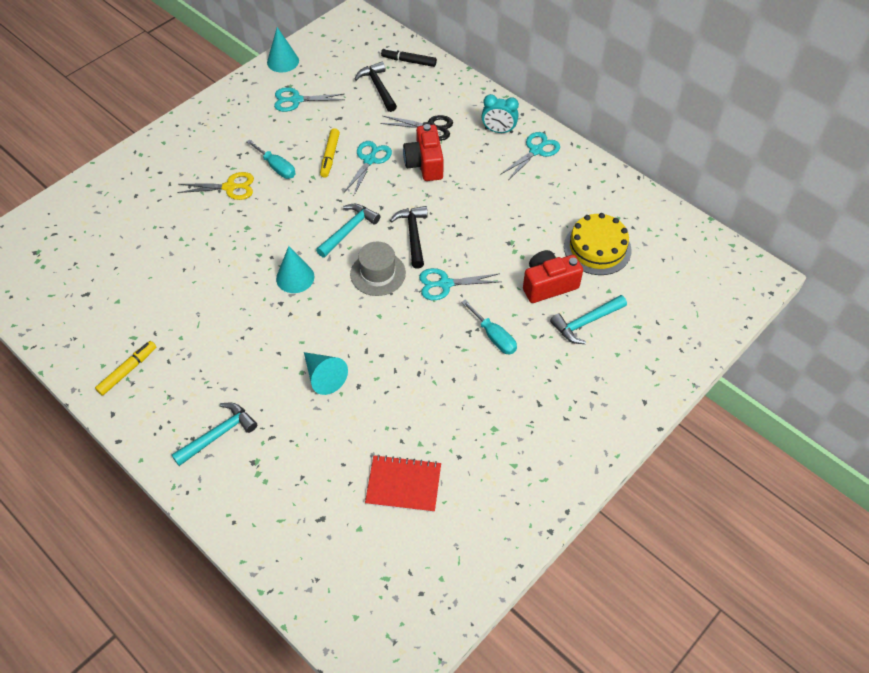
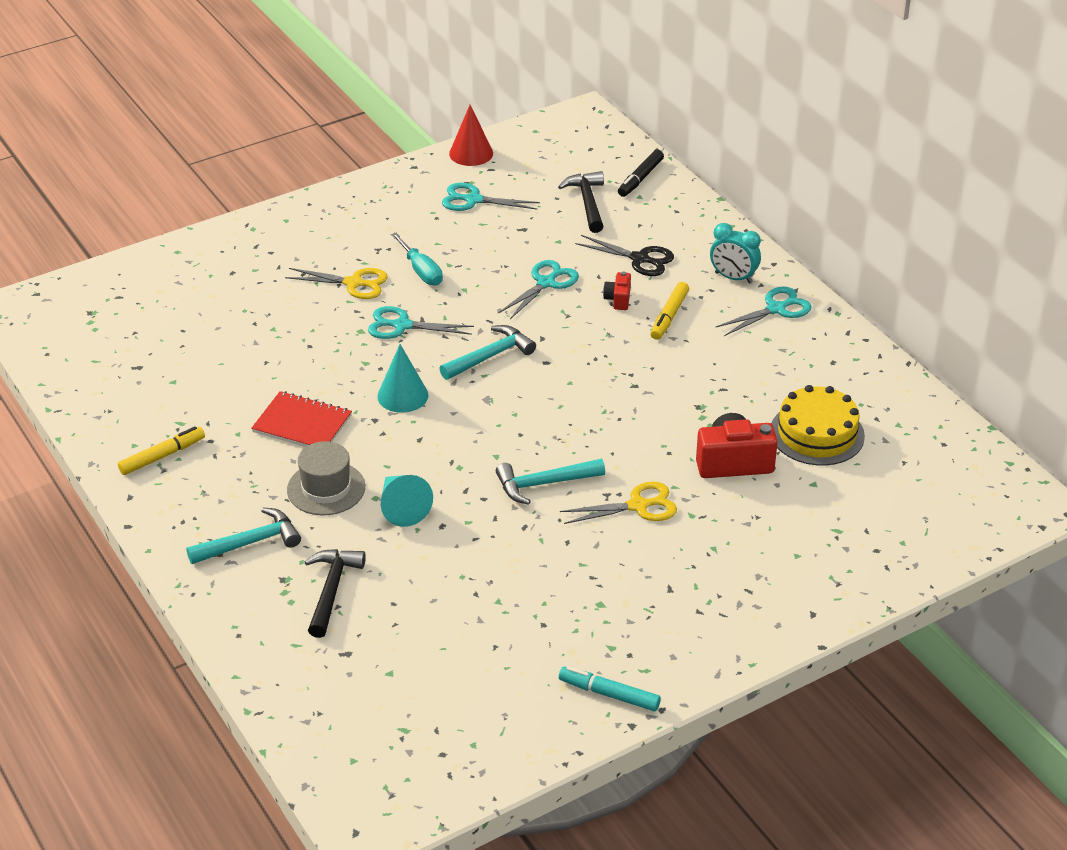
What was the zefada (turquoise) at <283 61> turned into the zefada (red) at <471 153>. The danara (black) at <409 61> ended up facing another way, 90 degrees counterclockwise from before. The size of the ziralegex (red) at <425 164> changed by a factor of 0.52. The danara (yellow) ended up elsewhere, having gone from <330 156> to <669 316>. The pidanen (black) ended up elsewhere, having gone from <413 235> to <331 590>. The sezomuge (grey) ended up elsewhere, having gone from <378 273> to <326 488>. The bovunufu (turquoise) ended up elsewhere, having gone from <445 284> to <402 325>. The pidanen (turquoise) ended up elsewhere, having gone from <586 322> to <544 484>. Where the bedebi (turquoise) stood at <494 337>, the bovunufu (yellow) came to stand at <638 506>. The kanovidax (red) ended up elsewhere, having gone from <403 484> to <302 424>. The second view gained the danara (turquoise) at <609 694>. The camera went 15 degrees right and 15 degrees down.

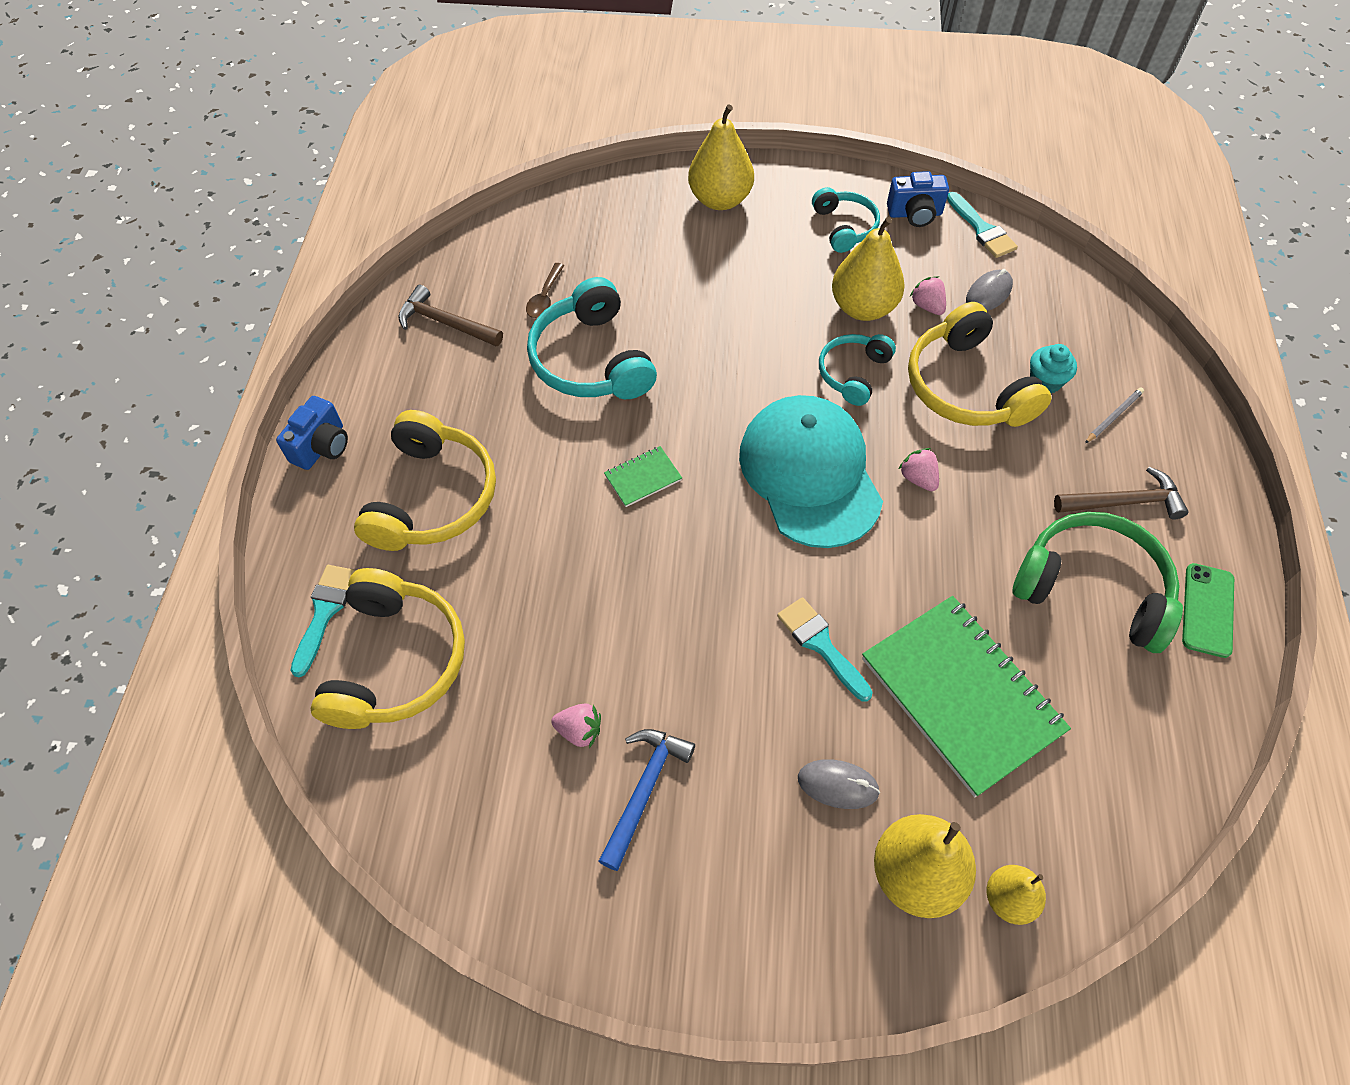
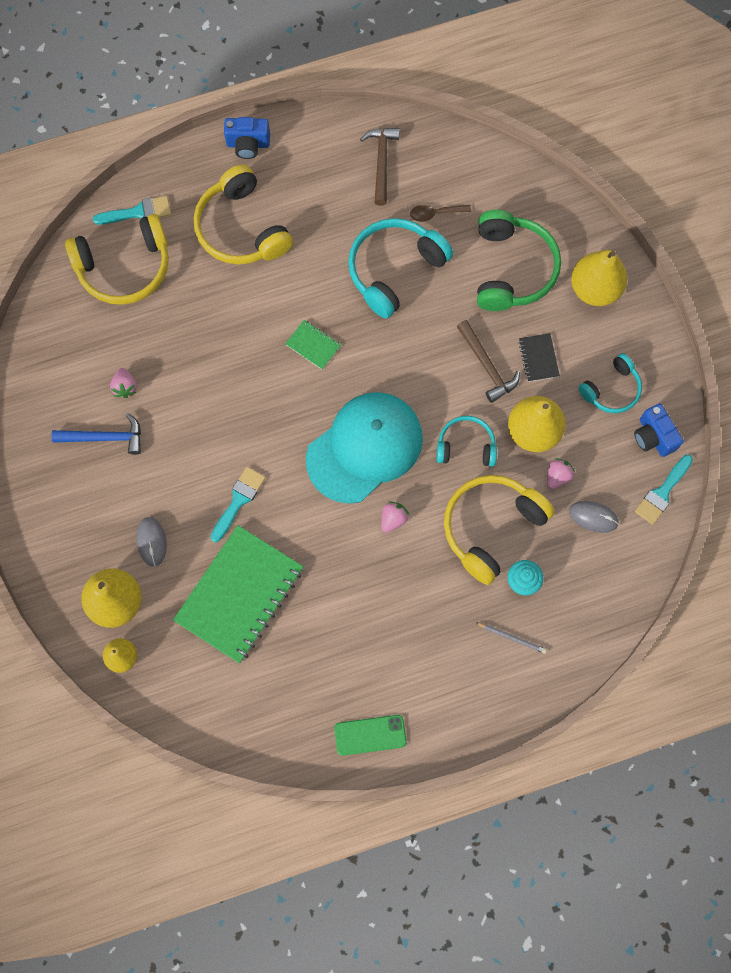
The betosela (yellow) at <433 497> ended up facing another way, 75 degrees clockwise from before. The pidanen (brown) ended up elsewhere, having gone from <1124 502> to <487 366>. The betosela (green) ended up elsewhere, having gone from <1092 588> to <512 269>. The second view gained the kanovidax (black) at <538 358>. The camera went 65 degrees right and 15 degrees up.

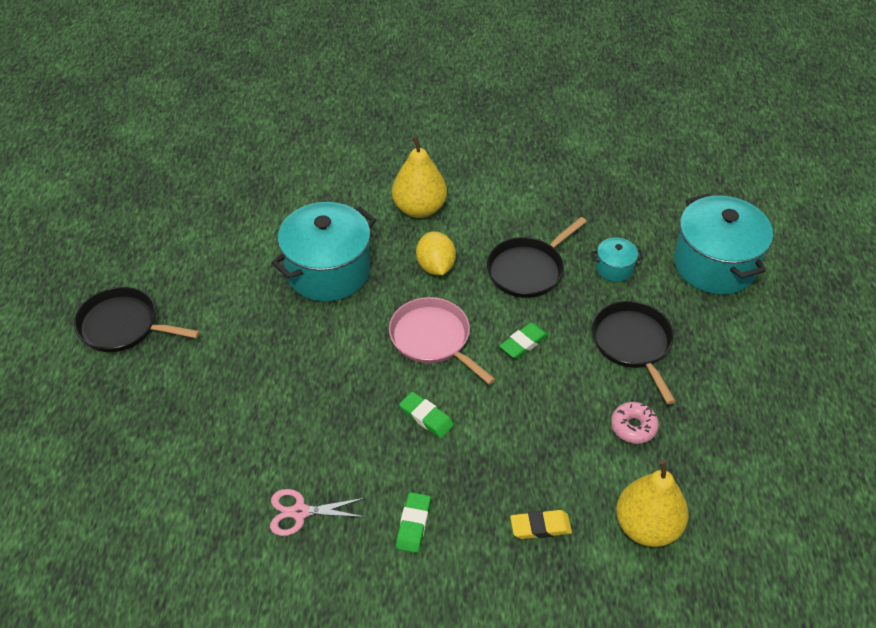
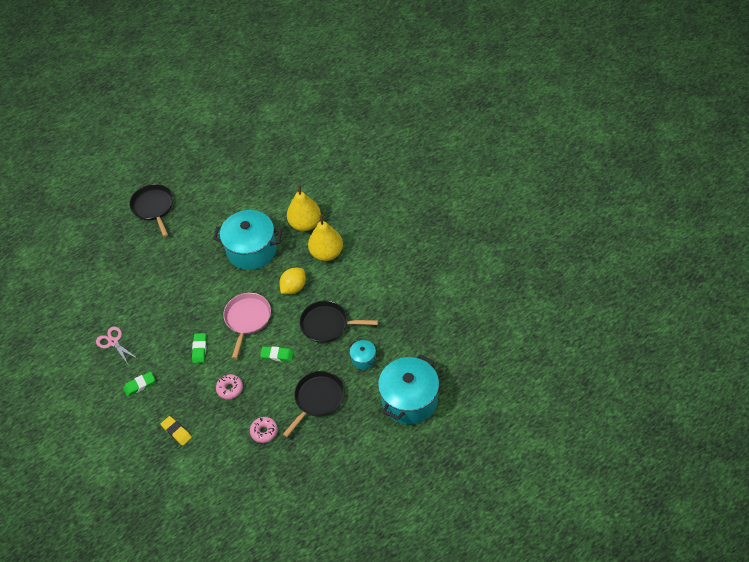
The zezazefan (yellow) ended up elsewhere, having gone from <647 527> to <305 224>. The second view gained the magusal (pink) at <230 389>. The camera went 55 degrees right and 5 degrees up.

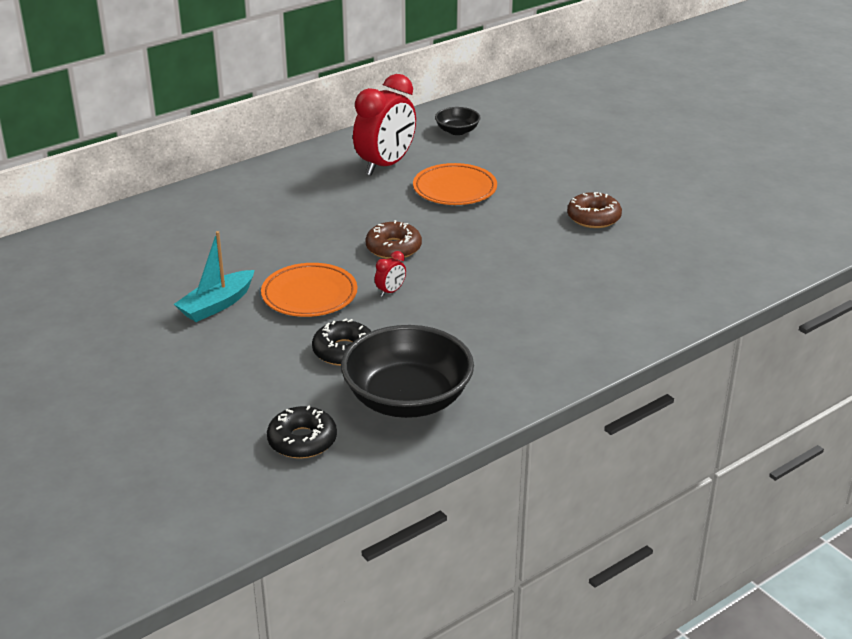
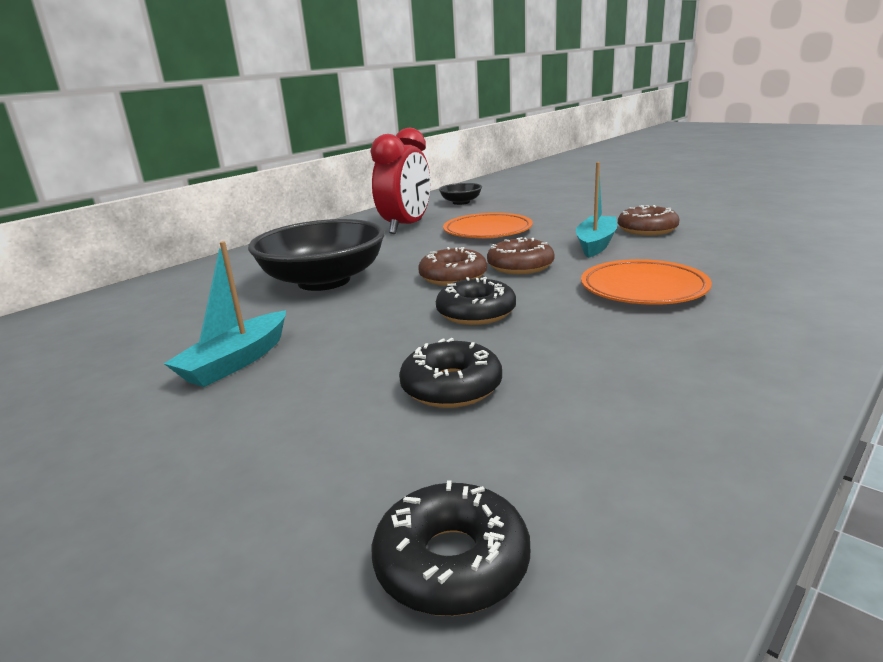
Where the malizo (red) stood at <390 291>, the magusal (black) came to stand at <476 313>. The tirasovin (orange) ended up elsewhere, having gone from <309 295> to <643 289>. The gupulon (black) ended up elsewhere, having gone from <407 399> to <324 281>. The second view gained the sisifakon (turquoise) at <596 244>. The second view gained the magusal (brown) at <520 266>. The camera went 10 degrees left and 10 degrees down.

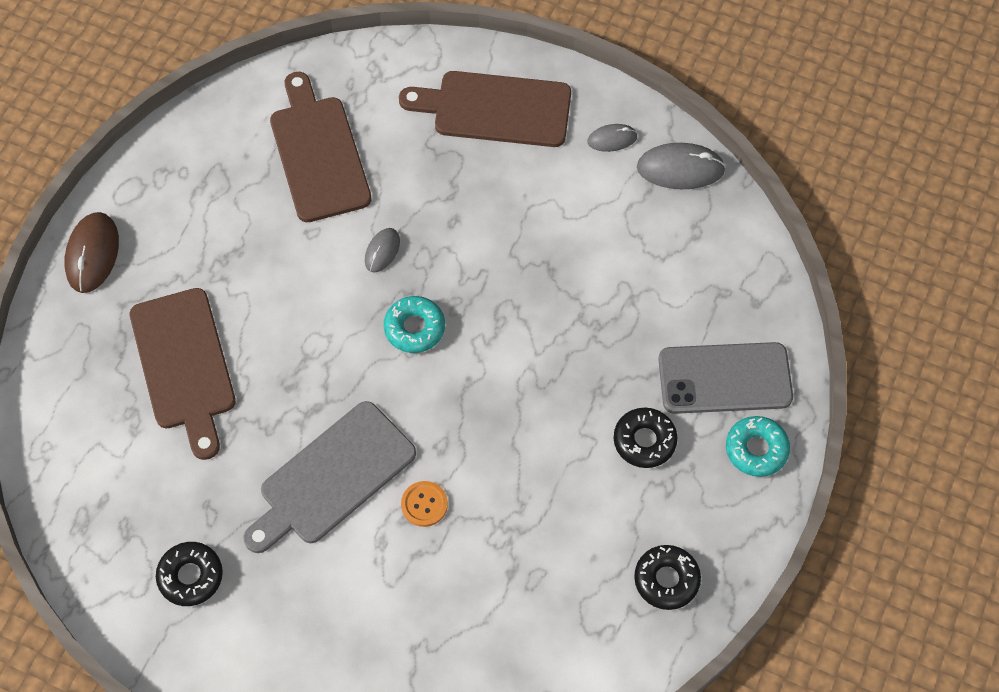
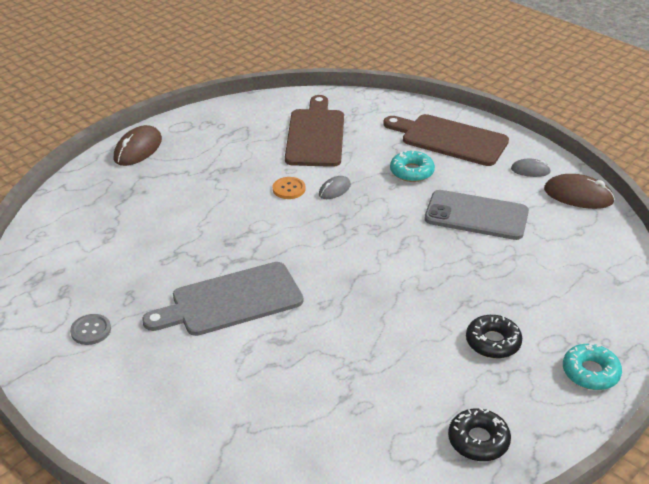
What was the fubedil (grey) at <680 169> turned into the fubedil (brown) at <578 195>. The second view lost the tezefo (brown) at <184 366>. The magusal (turquoise) ended up elsewhere, having gone from <414 328> to <411 172>. The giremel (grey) ended up elsewhere, having gone from <725 378> to <476 215>. The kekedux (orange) ended up elsewhere, having gone from <424 504> to <289 189>. Where the magusal (black) stood at <190 576>, the kekedux (grey) came to stand at <91 330>. The camera went 20 degrees right and 25 degrees down.

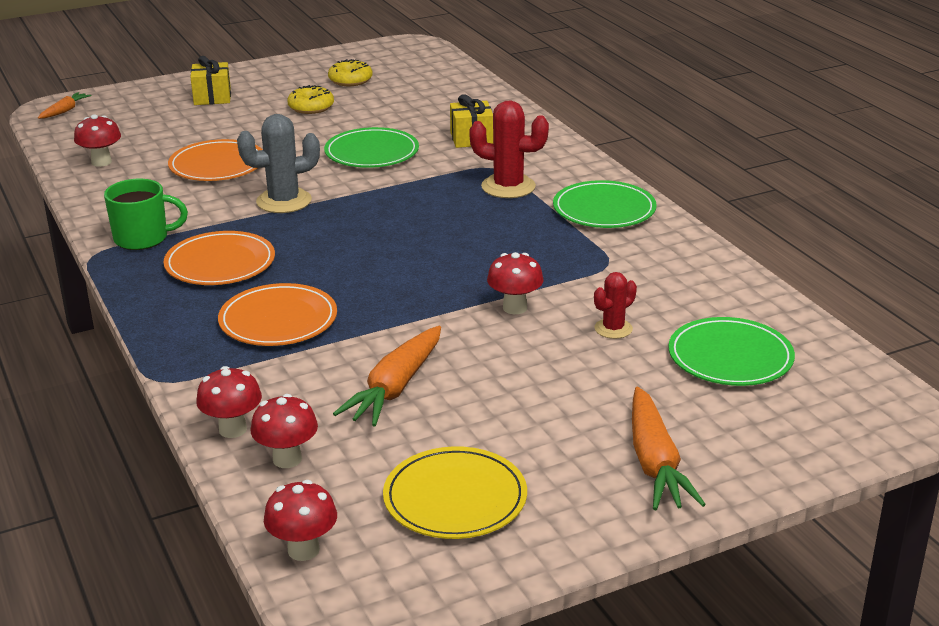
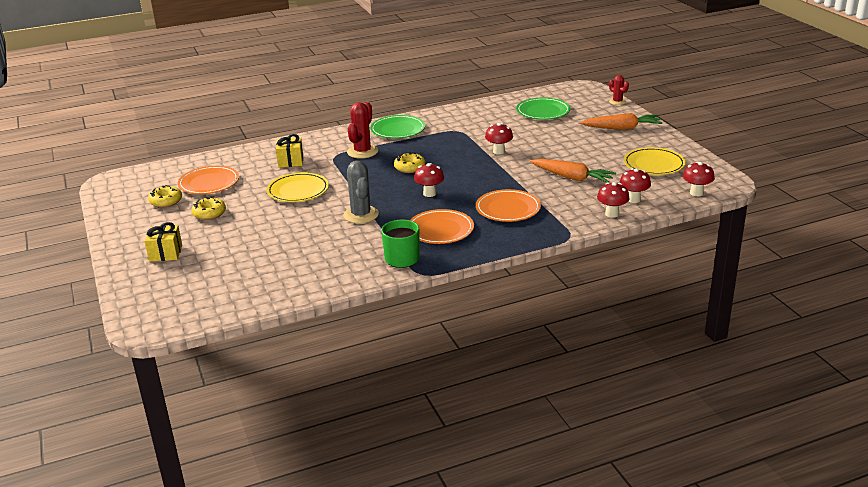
The second view lost the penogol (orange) at <64 111>. The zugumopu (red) ended up elsewhere, having gone from <101 162> to <429 193>. What was the tirasovin (green) at <372 152> turned into the tirasovin (yellow) at <298 190>. The tirasovin (orange) ended up elsewhere, having gone from <217 165> to <209 183>. The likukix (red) ended up elsewhere, having gone from <613 329> to <617 102>. The second view gained the magusal (yellow) at <409 168>. The camera went 85 degrees left and 0 degrees up.

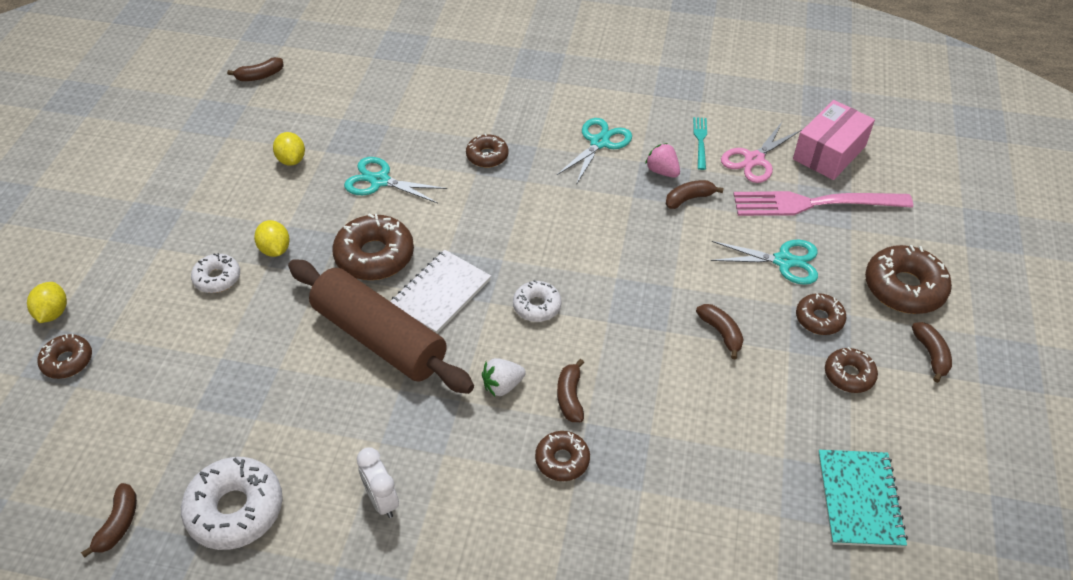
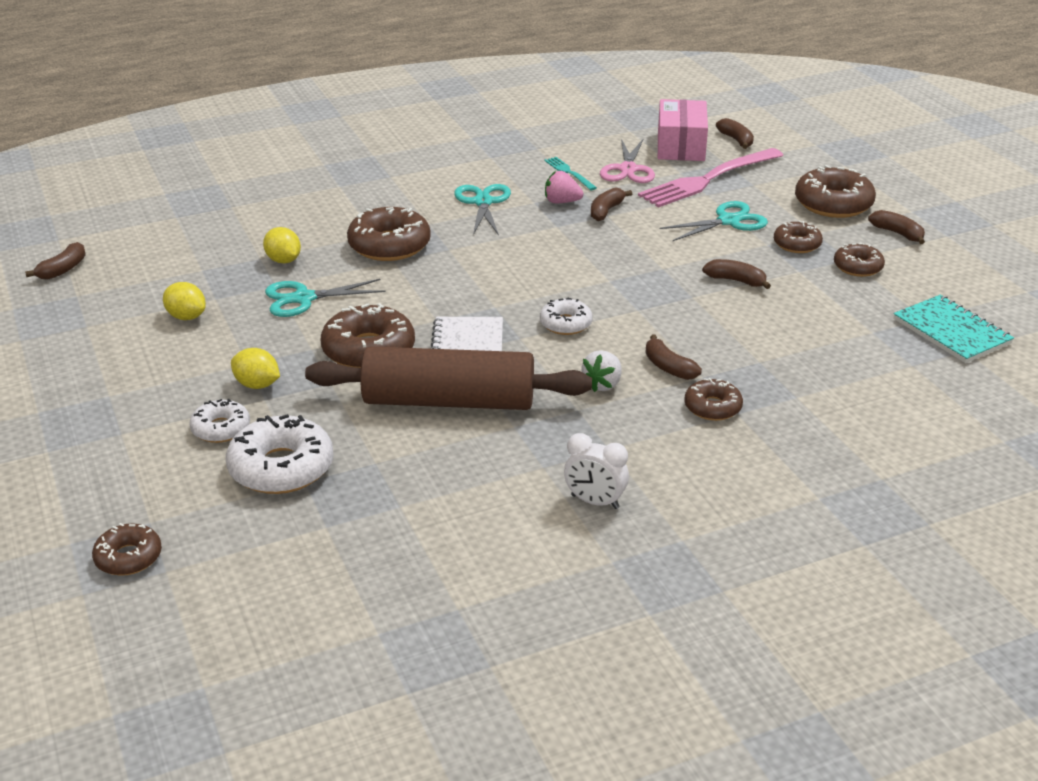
The size of the magusal (brown) at <487 156> changed by a factor of 1.72. The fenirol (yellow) ended up elsewhere, having gone from <53 313> to <283 260>. The magusal (white) ended up elsewhere, having gone from <235 509> to <281 468>. The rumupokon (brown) ended up elsewhere, having gone from <118 524> to <736 140>. The camera went 35 degrees left and 15 degrees down.

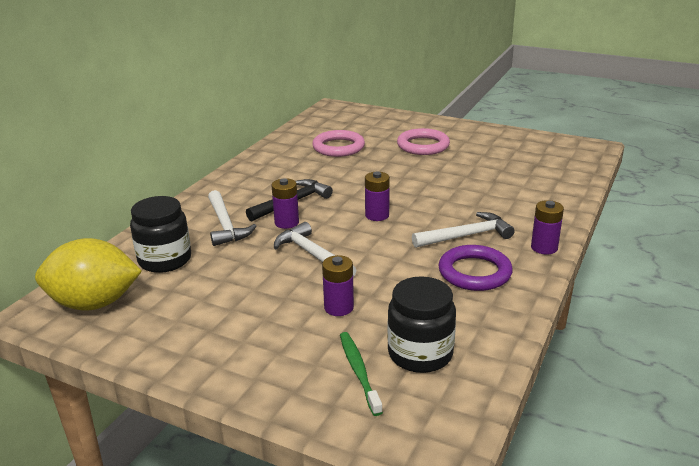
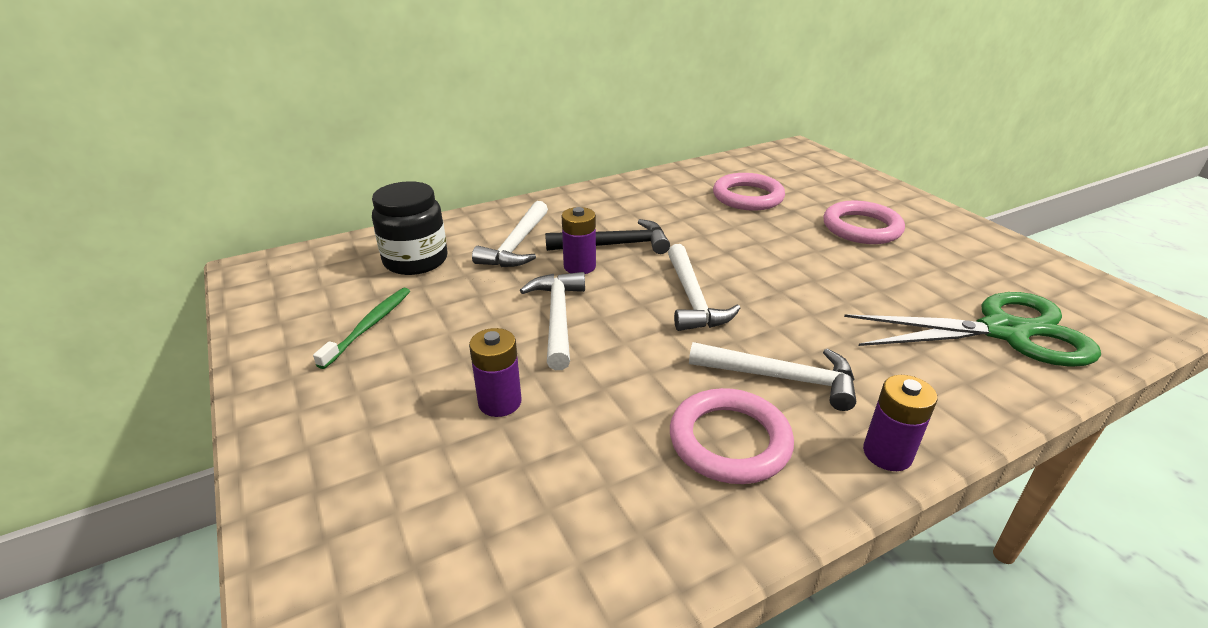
Where the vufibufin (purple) stood at <377 215>, the pidanen (white) came to stand at <693 298>. The second view lost the fenirol (yellow) at <94 303>. What was the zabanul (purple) at <474 272> turned into the zabanul (pink) at <729 441>. The second view lost the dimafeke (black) at <420 354>. The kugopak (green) ended up elsewhere, having gone from <358 371> to <369 326>. The second view gained the bovunufu (green) at <1004 332>. The camera went 35 degrees right and 5 degrees up.

